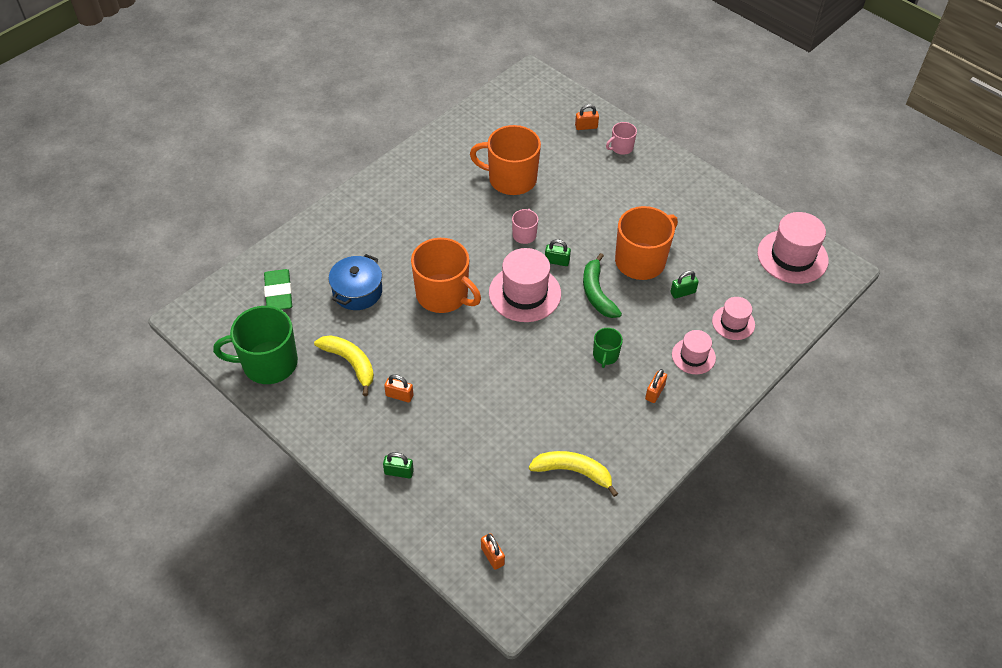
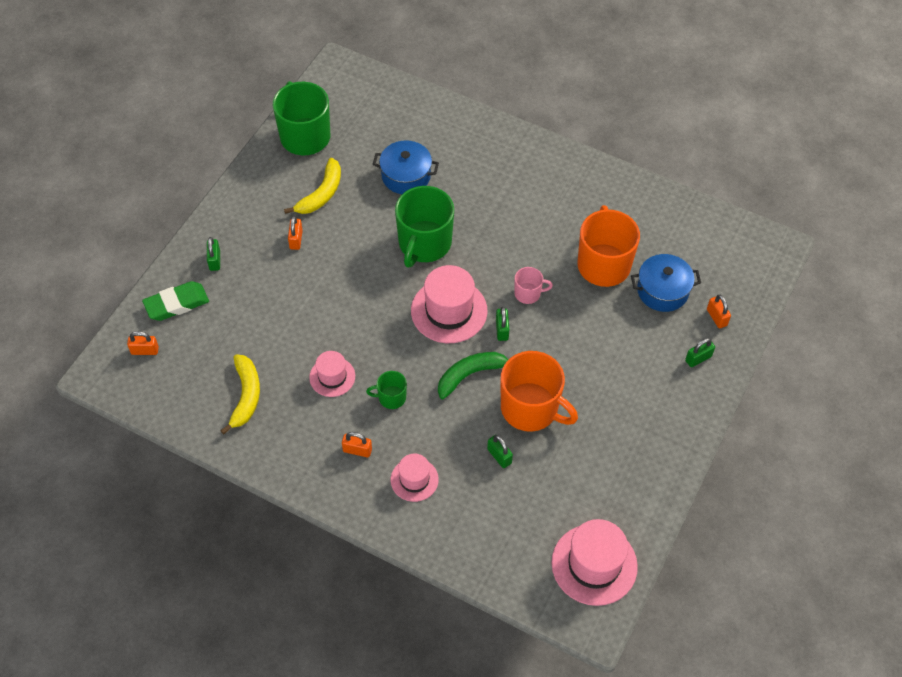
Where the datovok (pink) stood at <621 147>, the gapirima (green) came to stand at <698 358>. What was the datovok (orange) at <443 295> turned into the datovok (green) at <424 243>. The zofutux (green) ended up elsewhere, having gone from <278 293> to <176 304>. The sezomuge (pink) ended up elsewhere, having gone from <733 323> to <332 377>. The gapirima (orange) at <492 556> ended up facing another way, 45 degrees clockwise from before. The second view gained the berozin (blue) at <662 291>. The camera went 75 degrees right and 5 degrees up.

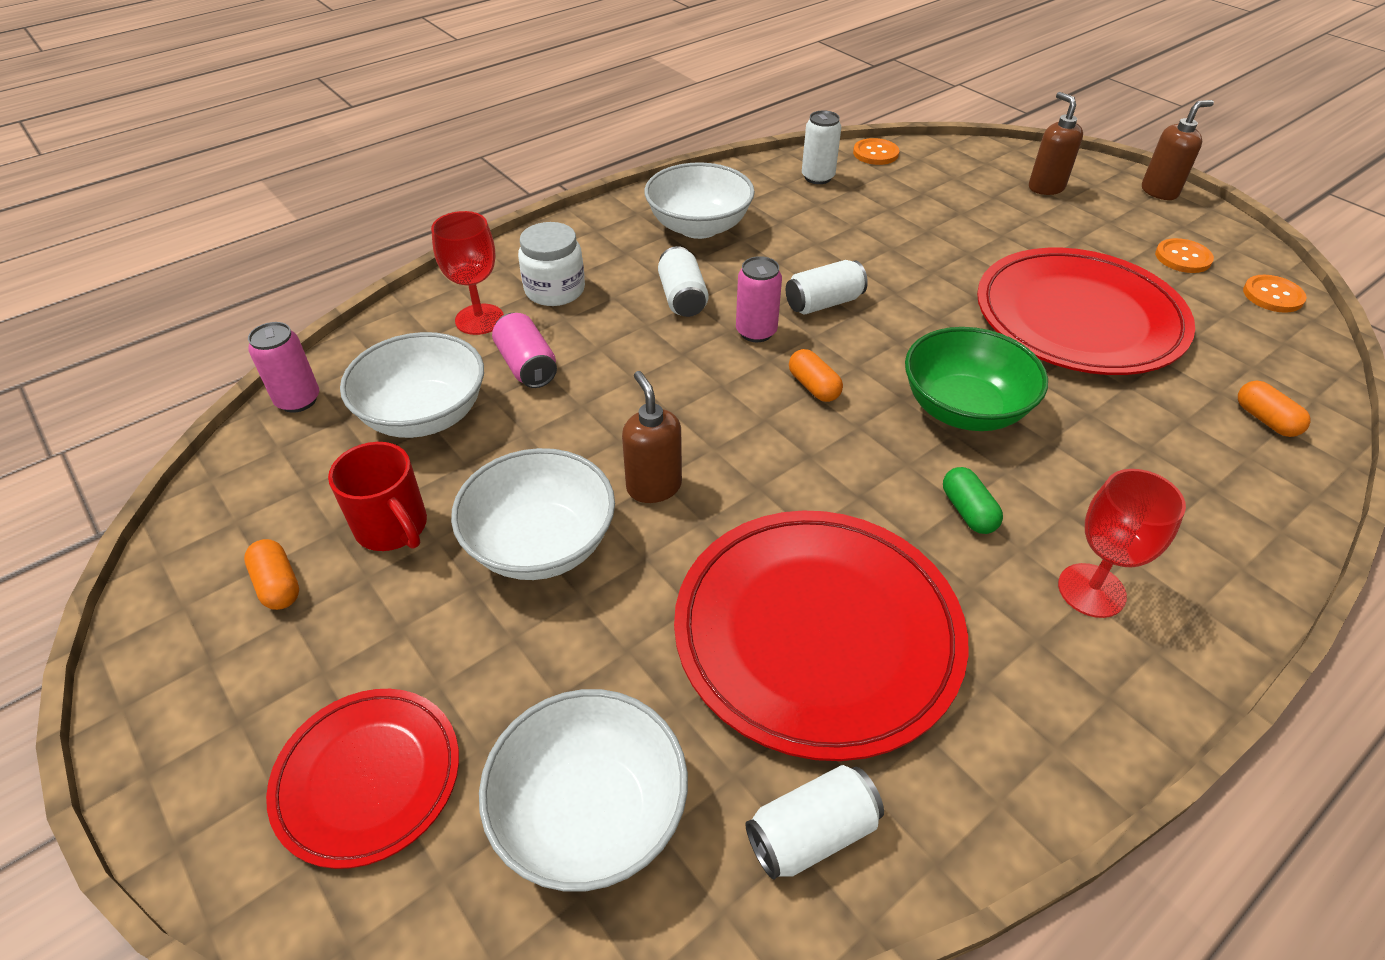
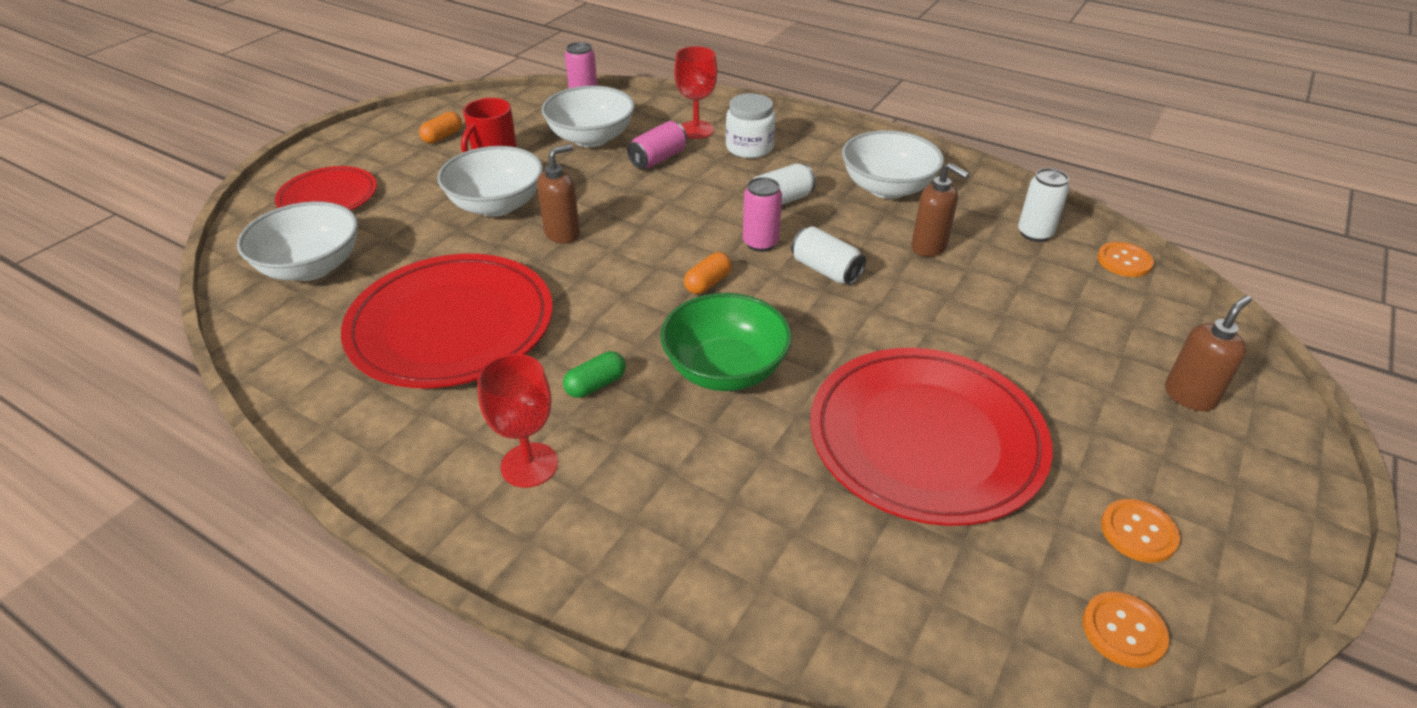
The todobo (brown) ended up elsewhere, having gone from <1159 191> to <929 247>. The second view lost the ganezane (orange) at <1265 420>. The second view lost the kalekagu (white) at <811 833>. The camera went 70 degrees right and 5 degrees down.

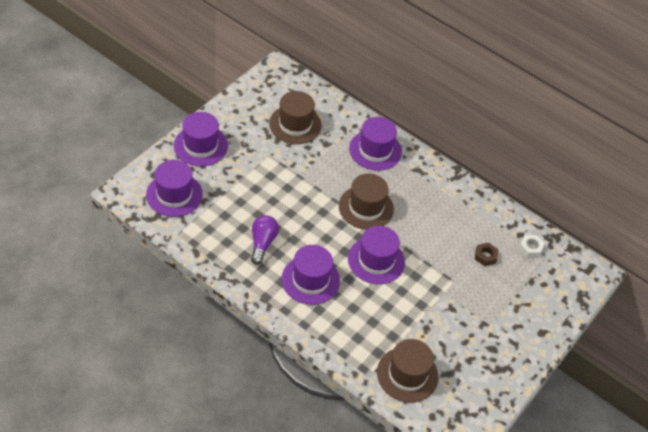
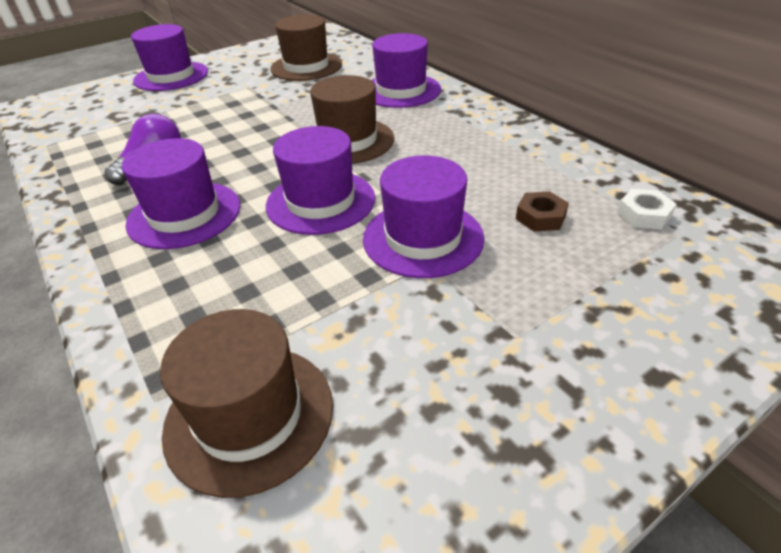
The sezomuge (purple) ended up elsewhere, having gone from <174 194> to <423 238>. The camera went 25 degrees right and 10 degrees down.

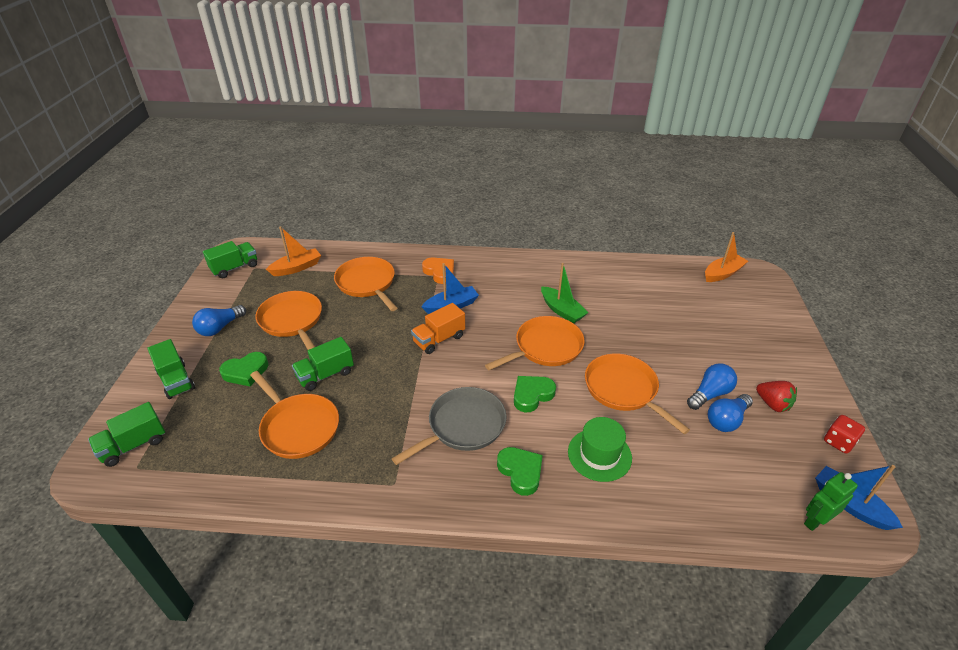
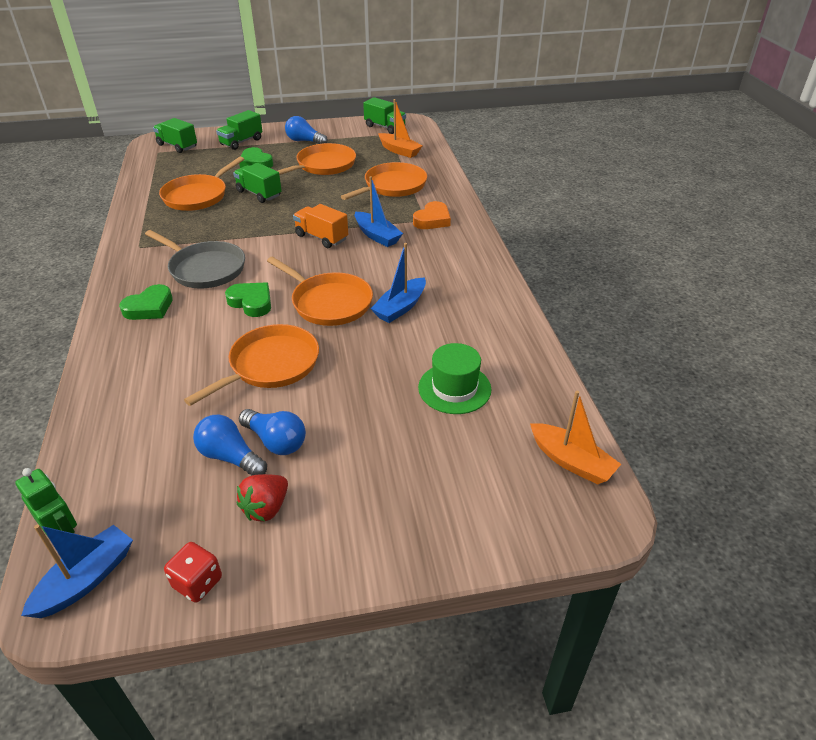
What was the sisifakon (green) at <562 310> turned into the sisifakon (blue) at <400 307>. The sezomuge (green) ended up elsewhere, having gone from <599 455> to <454 388>. The camera went 75 degrees right and 0 degrees up.

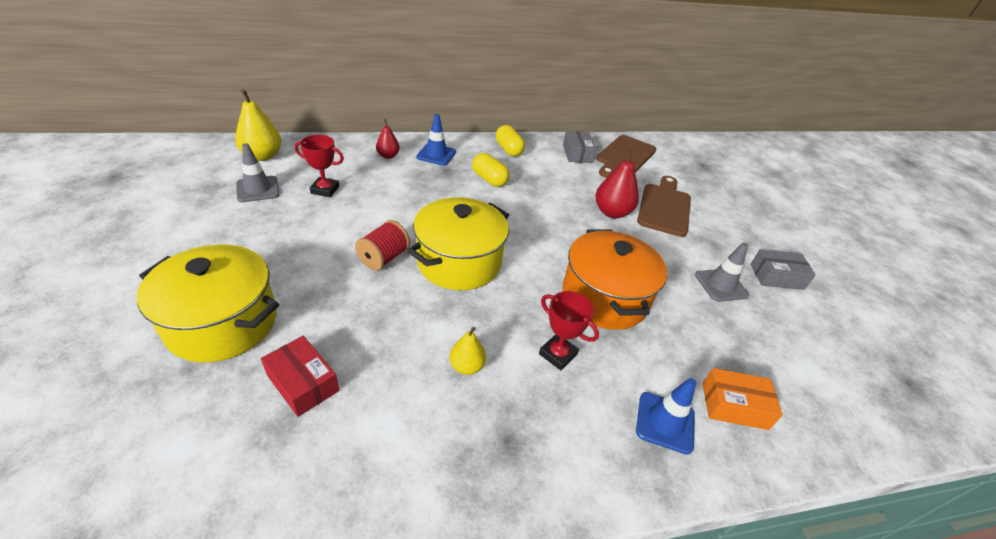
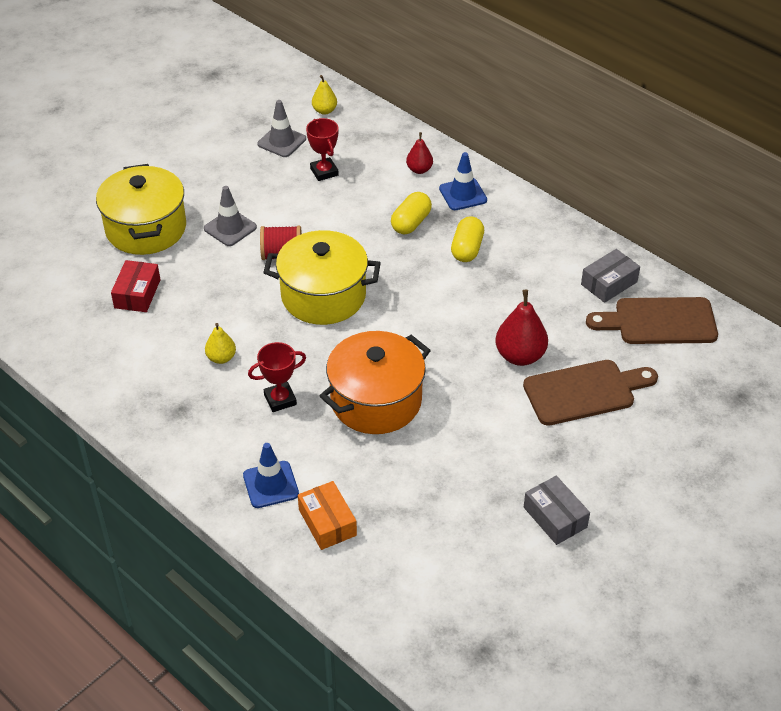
The size of the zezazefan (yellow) at <262 156> changed by a factor of 0.59. The ganezane (yellow) ended up elsewhere, having gone from <508 150> to <411 223>. The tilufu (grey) ended up elsewhere, having gone from <721 285> to <230 228>. The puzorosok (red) at <557 354> ended up facing another way, 60 degrees clockwise from before. The camera went 60 degrees right and 5 degrees up.

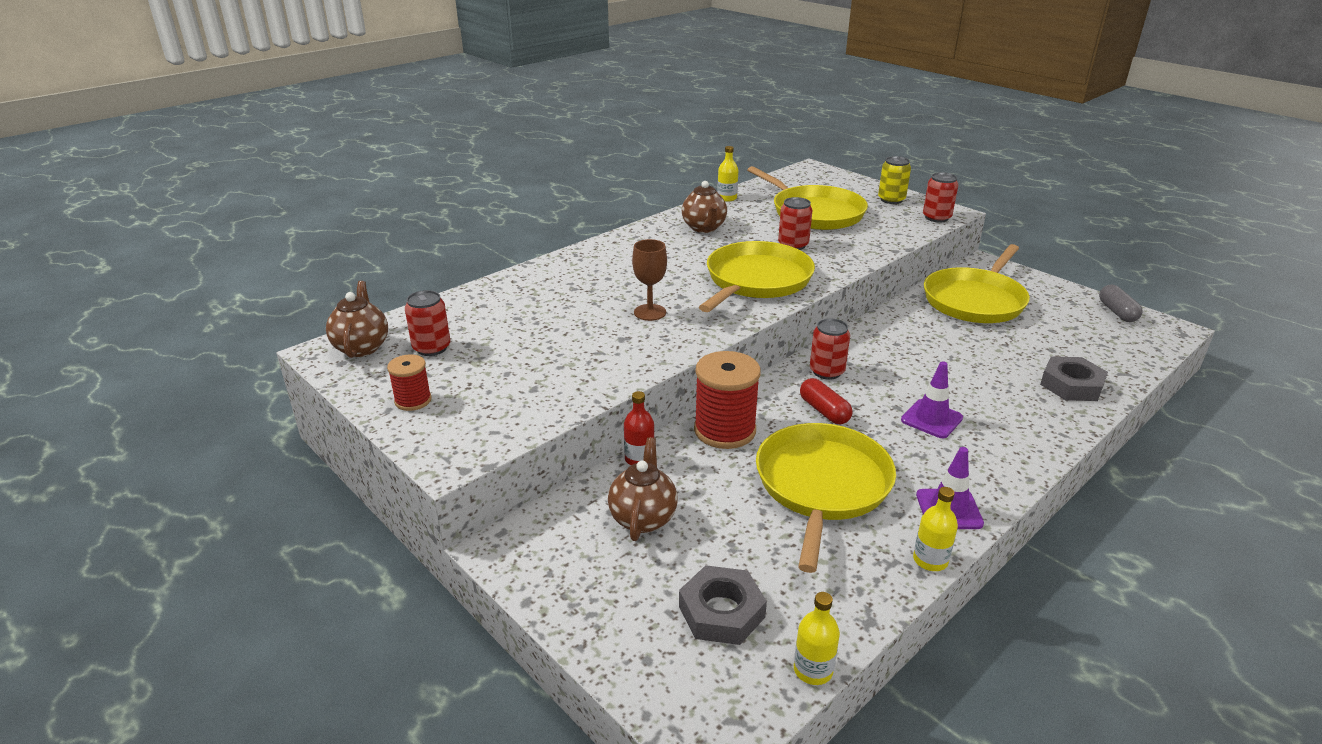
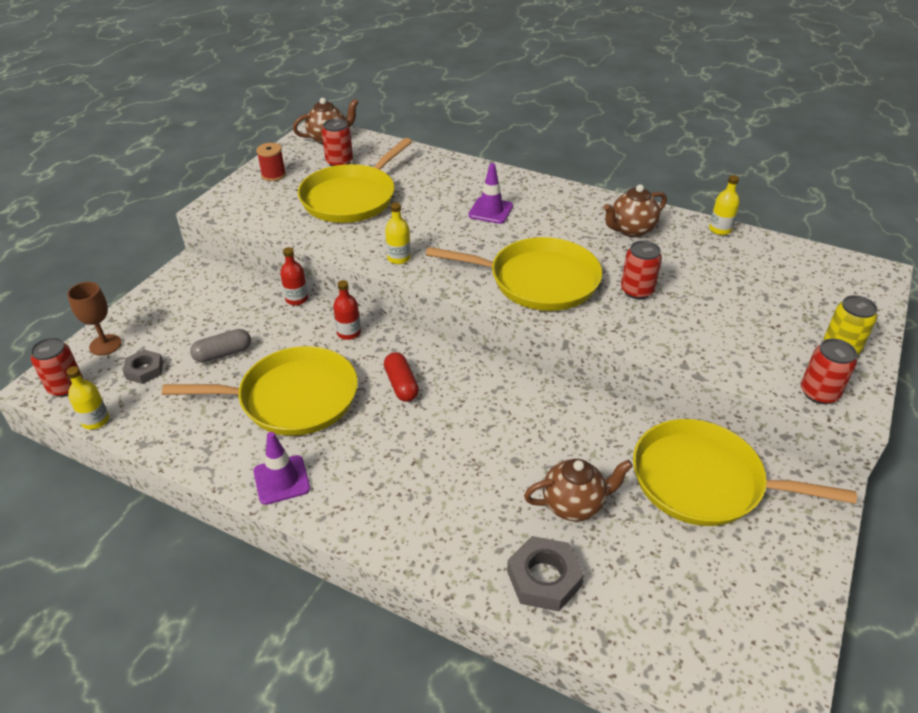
The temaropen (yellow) ended up elsewhere, having gone from <814 213> to <351 198>. The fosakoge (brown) ended up elsewhere, having gone from <650 312> to <105 345>. The ganezane (grey) ended up elsewhere, having gone from <1117 312> to <223 354>. The kalekagu (red) ended up elsewhere, having gone from <826 371> to <66 386>. Where the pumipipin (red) stood at <724 430>, the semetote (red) came to stand at <349 333>. The tilufu (purple) ended up elsewhere, having gone from <931 419> to <490 211>. The ganezane (red) at <824 411> ended up facing another way, 60 degrees counterclockwise from before. The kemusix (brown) ended up elsewhere, having gone from <643 518> to <574 505>. The semetote (yellow) ended up elsewhere, having gone from <930 560> to <399 258>. The size of the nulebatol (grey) at <721 612> changed by a factor of 0.66. The camera went 70 degrees right and 10 degrees up.

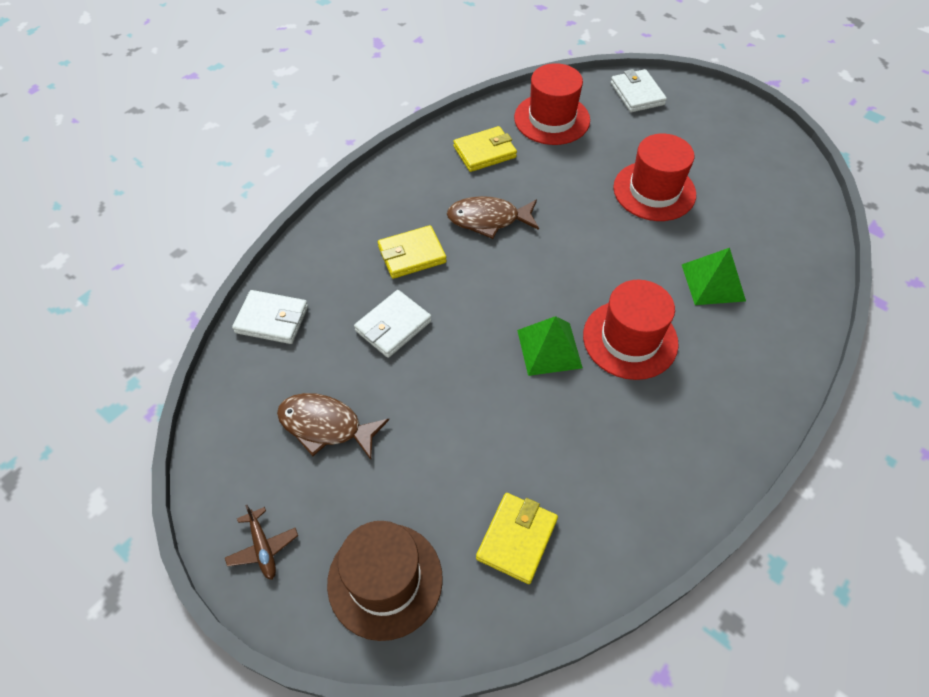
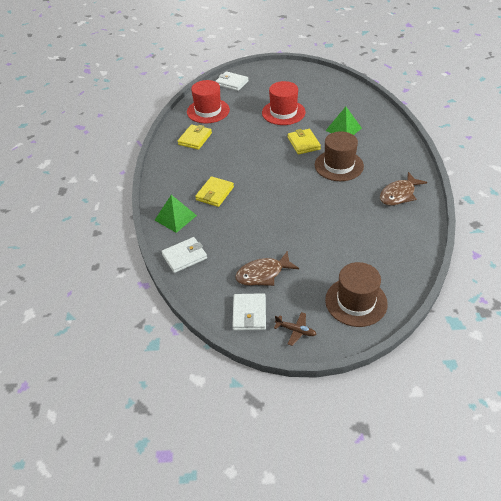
The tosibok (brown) ended up elsewhere, having gone from <488 219> to <399 194>. What was the sezomuge (red) at <630 339> turned into the sezomuge (brown) at <339 165>. The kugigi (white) ended up elsewhere, having gone from <393 326> to <249 314>. The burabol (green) ended up elsewhere, having gone from <549 348> to <175 217>. The kugigi (yellow) ended up elsewhere, having gone from <517 539> to <303 143>. The camera went 40 degrees left and 10 degrees down.

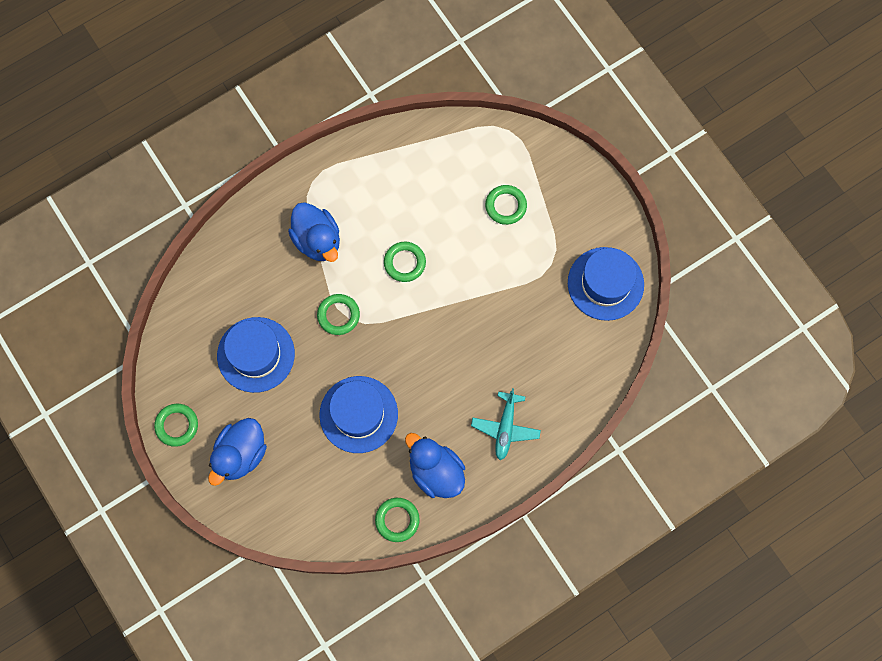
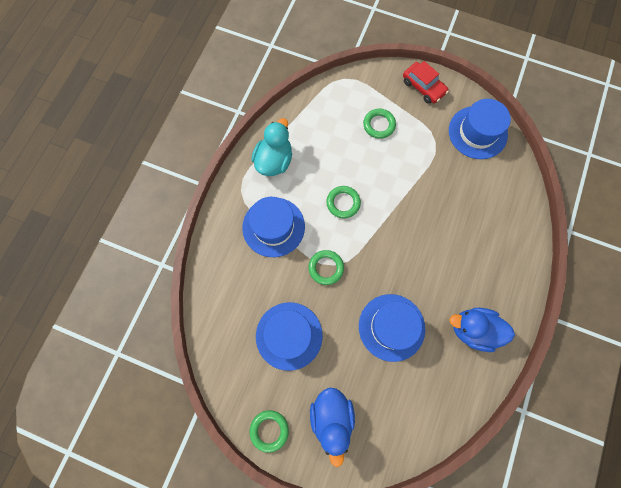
Where the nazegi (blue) stood at <317 240>, the sezomuge (blue) came to stand at <273 227>. The second view lost the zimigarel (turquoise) at <505 428>. The second view lost the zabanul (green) at <397 520>. The second view gained the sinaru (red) at <423 87>. The second view gained the nazegi (turquoise) at <274 160>. The camera went 35 degrees left and 0 degrees up.

